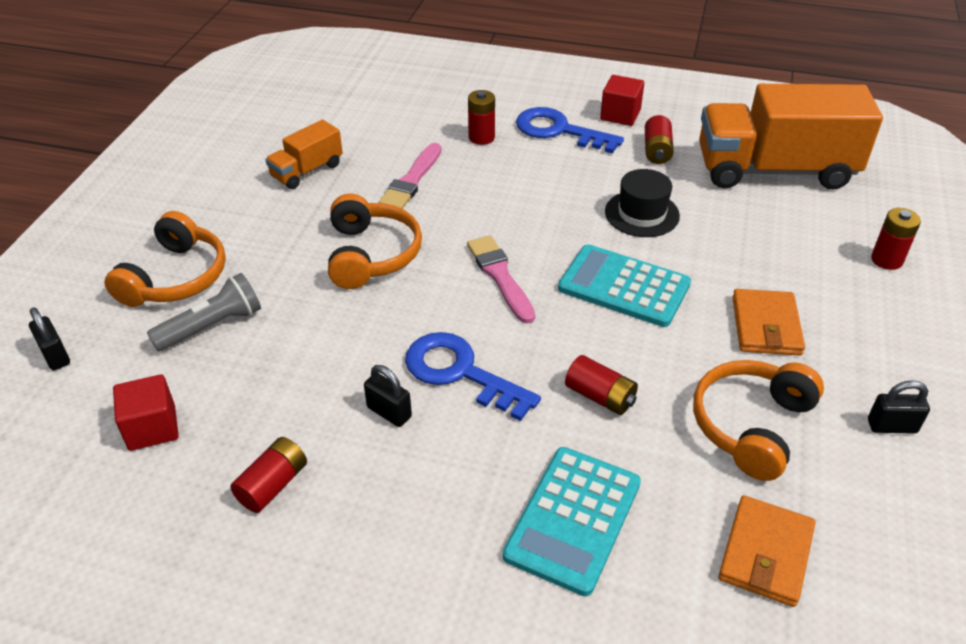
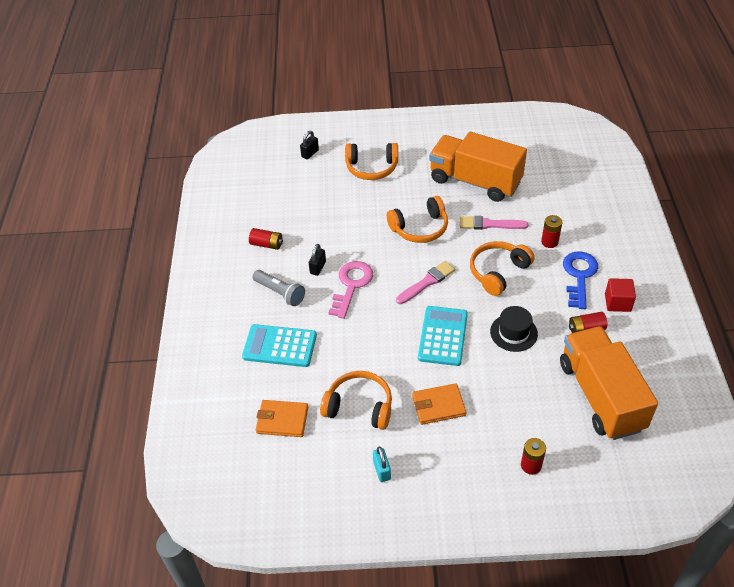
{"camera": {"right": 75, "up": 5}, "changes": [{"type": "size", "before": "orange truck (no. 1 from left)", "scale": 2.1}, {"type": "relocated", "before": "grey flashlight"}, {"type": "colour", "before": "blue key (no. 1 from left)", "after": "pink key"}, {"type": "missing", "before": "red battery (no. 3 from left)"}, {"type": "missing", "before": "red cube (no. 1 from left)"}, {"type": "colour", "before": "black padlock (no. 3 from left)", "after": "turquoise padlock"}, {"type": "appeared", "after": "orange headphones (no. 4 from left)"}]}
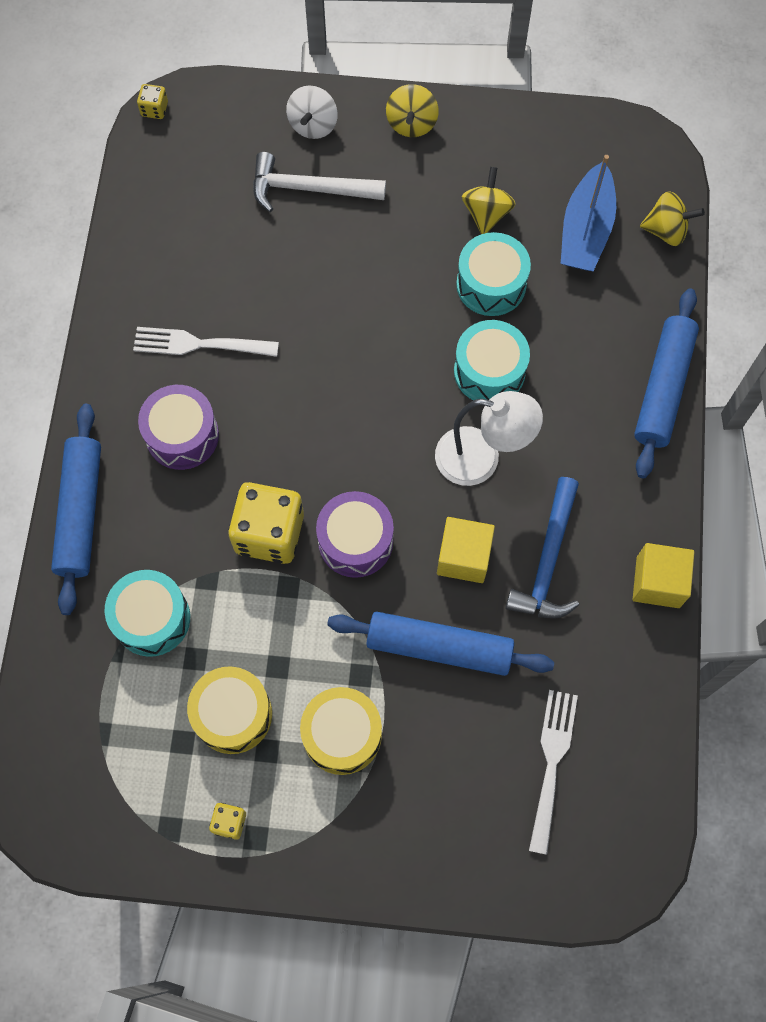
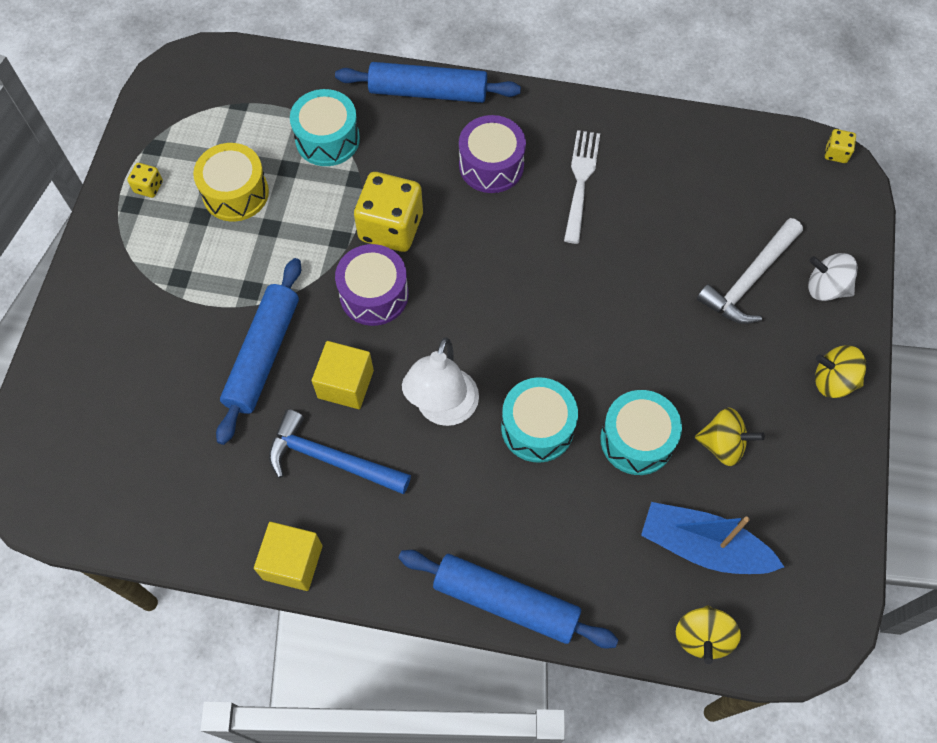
{"camera": {"right": 95, "up": -5}, "changes": [{"type": "spun", "before": "white hammer", "turn": -150}, {"type": "missing", "before": "yellow drum (no. 2 from left)"}, {"type": "missing", "before": "white fork (no. 2 from left)"}]}
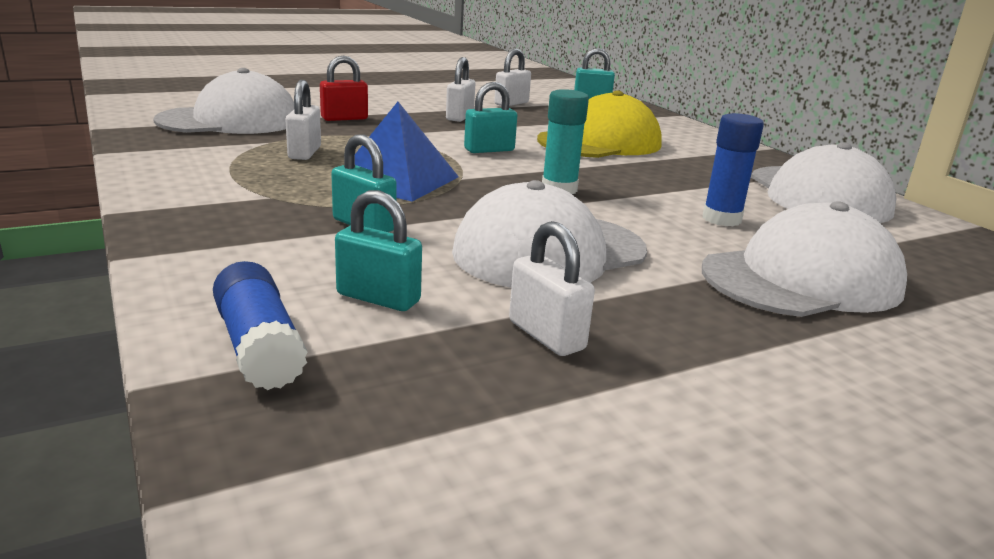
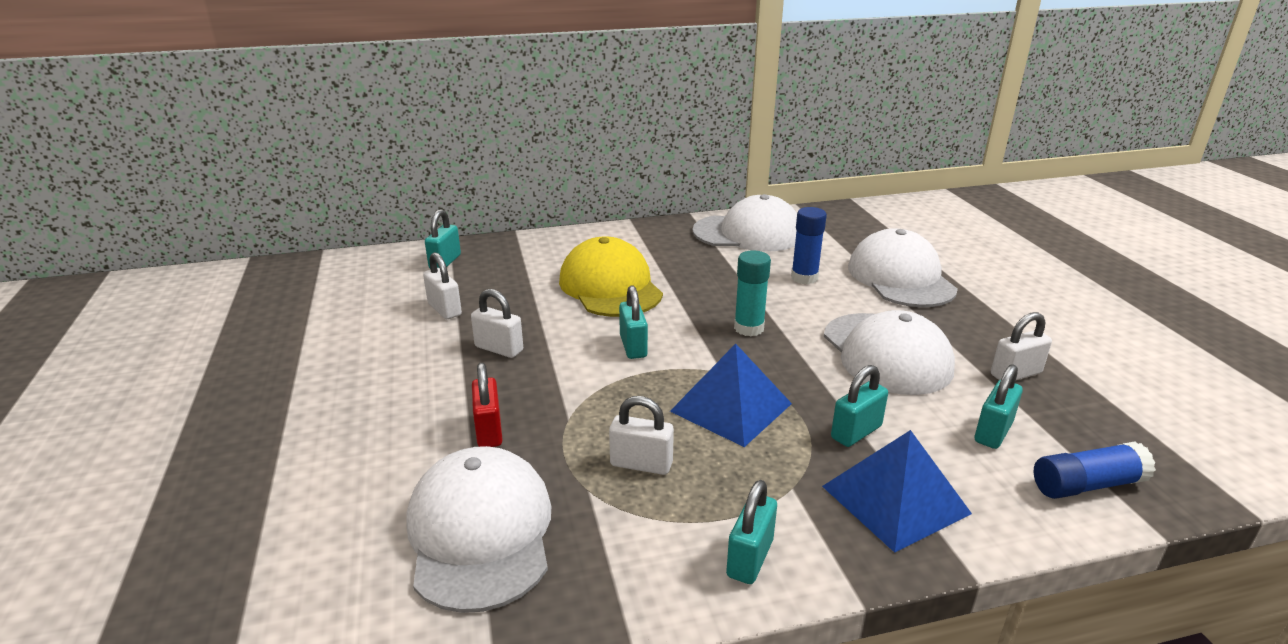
{"camera": {"right": -75, "up": 5}, "changes": [{"type": "appeared", "after": "blue pyramid (no. 2 from left)"}, {"type": "appeared", "after": "turquoise padlock (no. 3 from left)"}]}
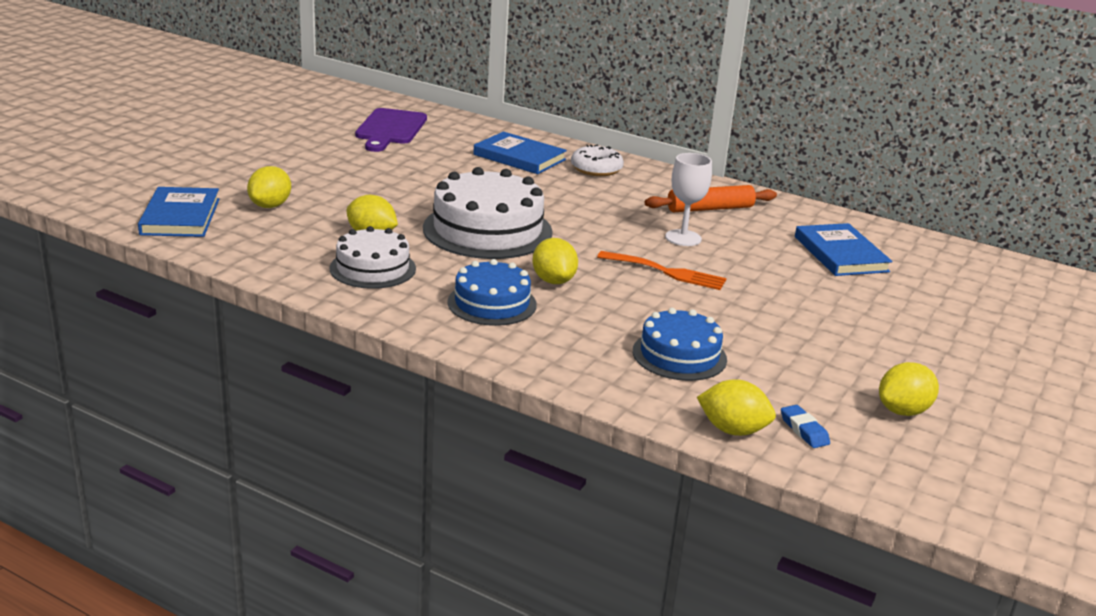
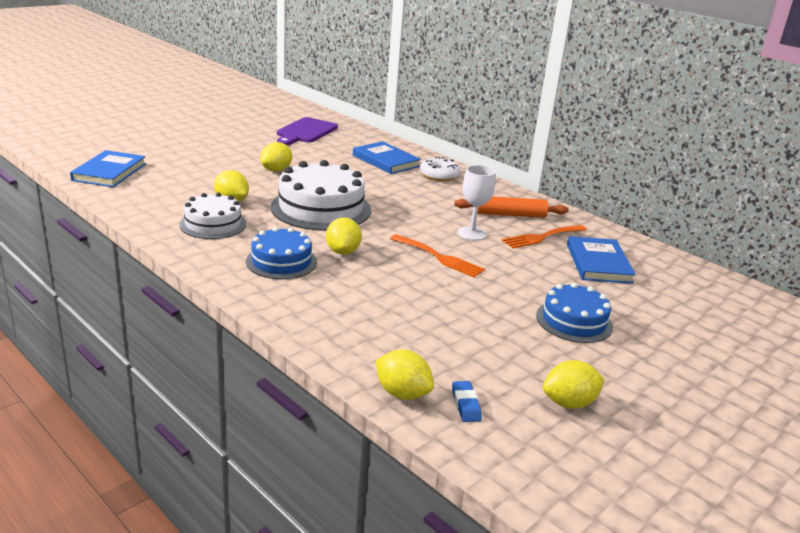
{"camera": {"right": 15, "up": 0}, "changes": [{"type": "relocated", "before": "yellow lemon (no. 1 from left in the first image)", "after": "yellow lemon (no. 2 from left)"}, {"type": "relocated", "before": "blue cake (no. 2 from left)"}, {"type": "appeared", "after": "orange fork (no. 2 from left)"}]}
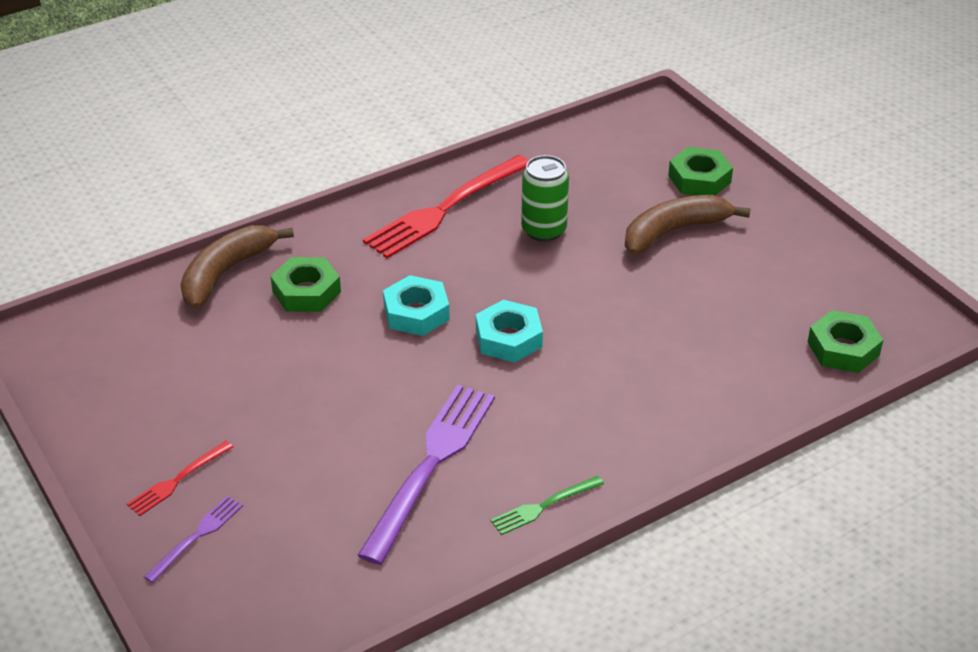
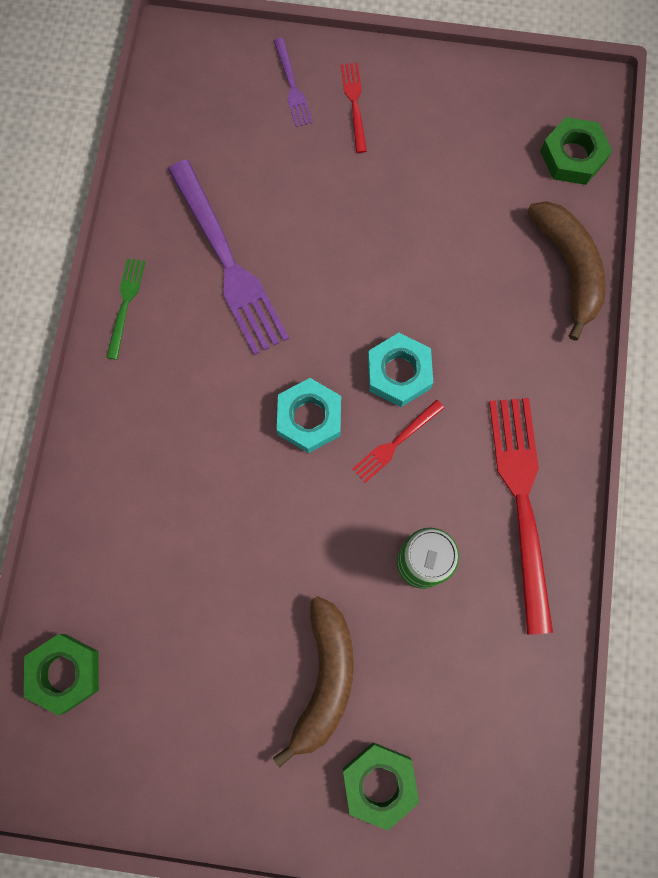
{"camera": {"right": 130, "up": 35}, "changes": [{"type": "relocated", "before": "green nut (no. 1 from left in the first image)", "after": "green nut (no. 3 from left)"}, {"type": "appeared", "after": "red fork (no. 2 from left)"}]}
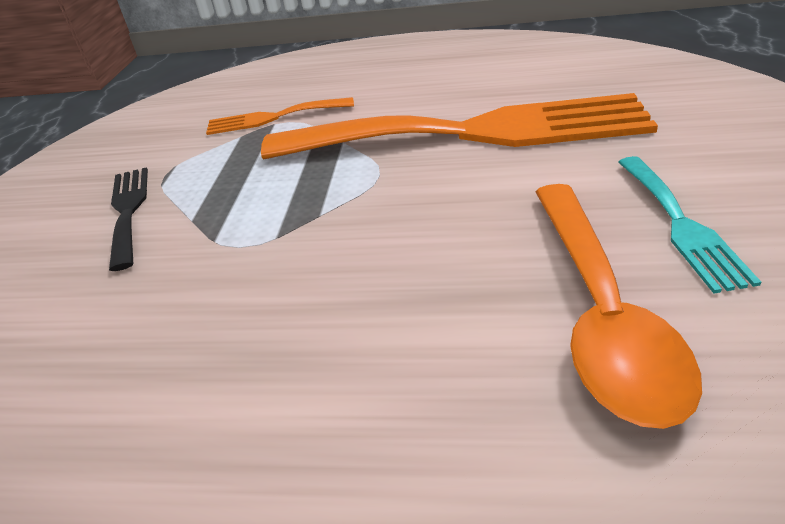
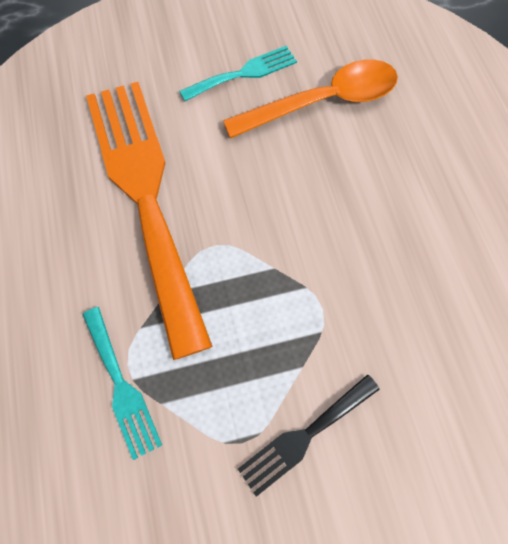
{"camera": {"right": -115, "up": 30}, "changes": [{"type": "colour", "before": "orange fork (no. 1 from left)", "after": "turquoise fork (no. 1 from left)"}]}
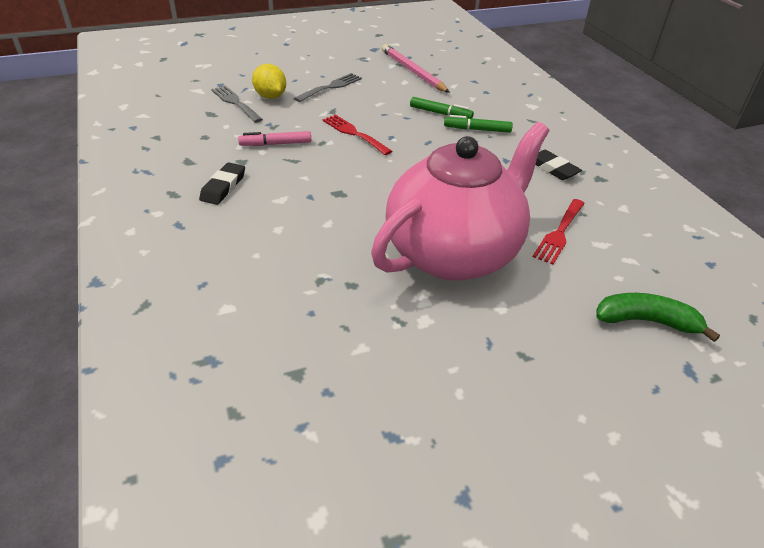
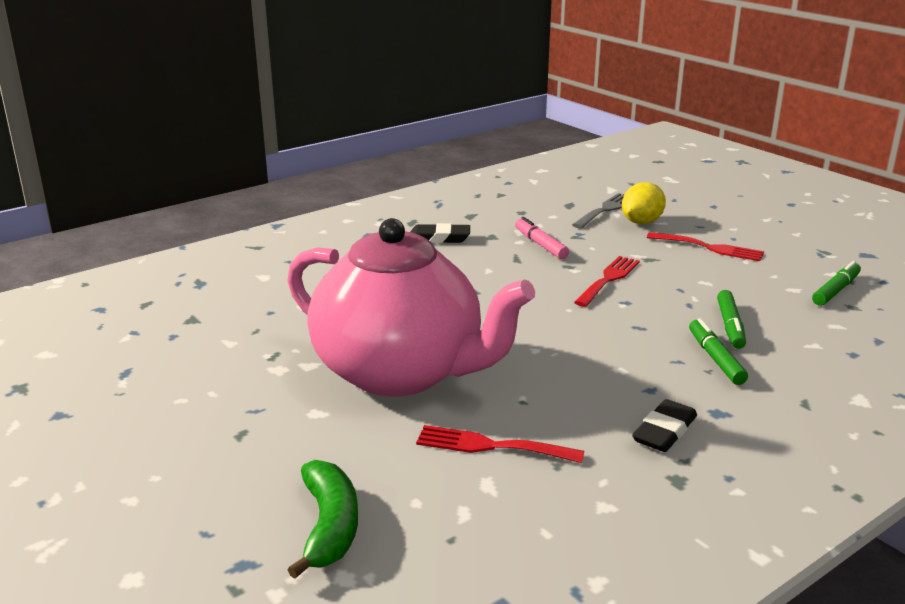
{"camera": {"right": 75, "up": -15}, "changes": [{"type": "exchanged", "before": "pink pencil", "after": "green marker (no. 3 from left)"}, {"type": "colour", "before": "grey fork (no. 2 from left)", "after": "red fork (no. 3 from left)"}]}
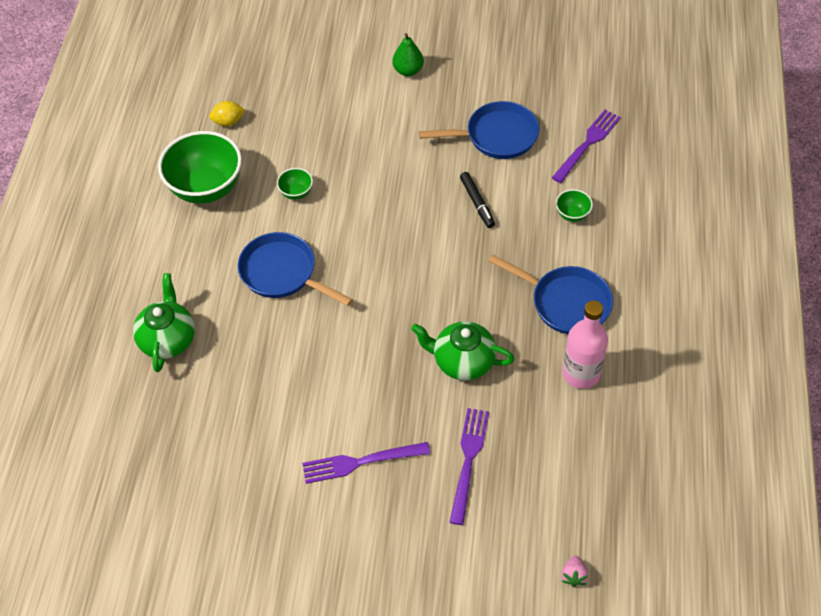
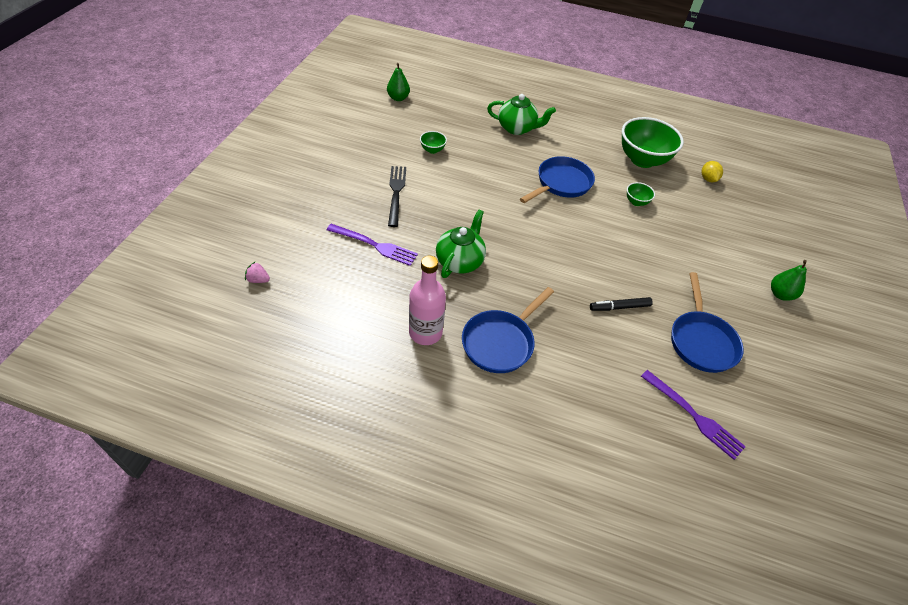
{"camera": {"right": 95, "up": -5}, "changes": [{"type": "relocated", "before": "green bowl (no. 3 from left in the first image)", "after": "green bowl (no. 1 from left)"}, {"type": "colour", "before": "purple fork (no. 1 from left)", "after": "black fork"}, {"type": "appeared", "after": "green pear (no. 1 from left)"}]}
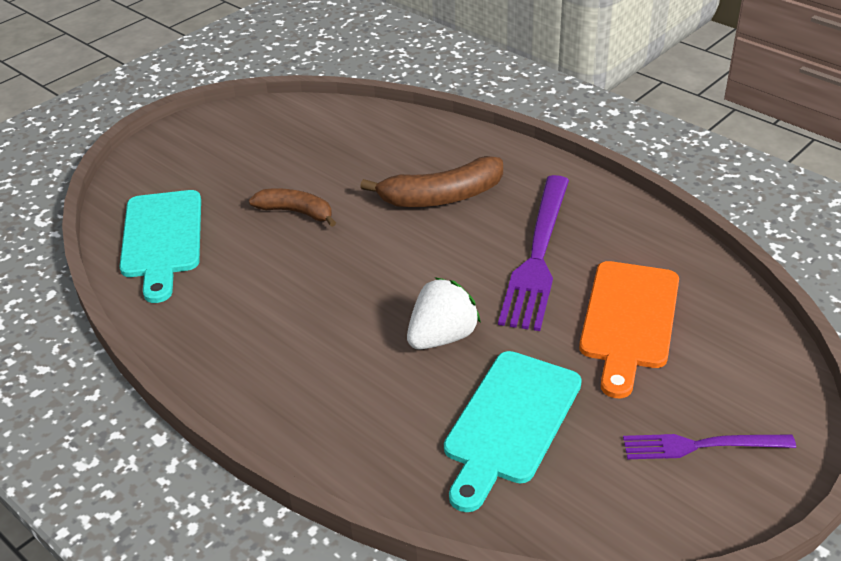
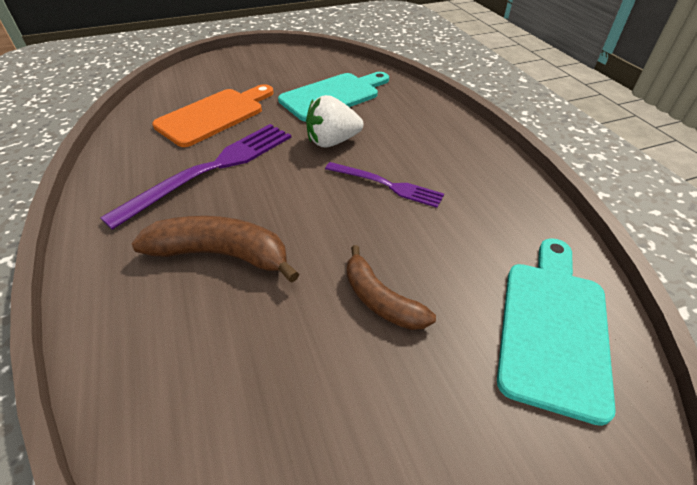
{"camera": {"right": -155, "up": 5}, "changes": [{"type": "relocated", "before": "purple fork (no. 2 from left)"}]}
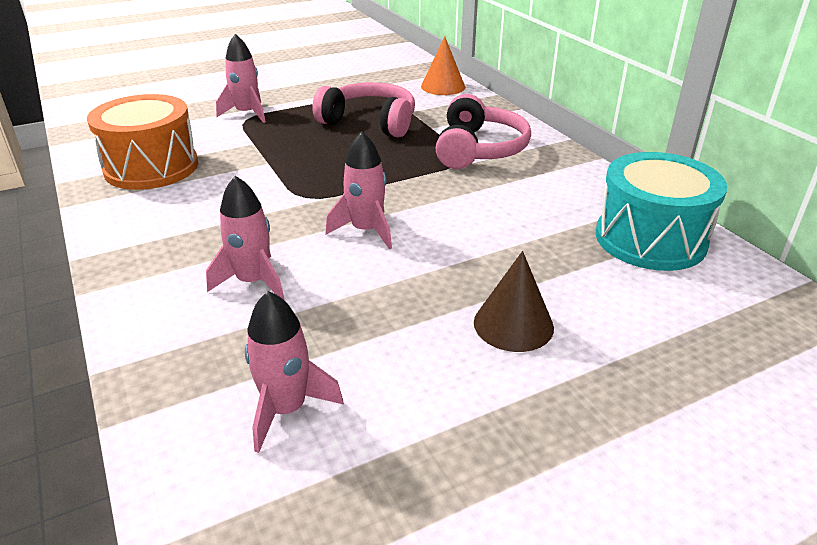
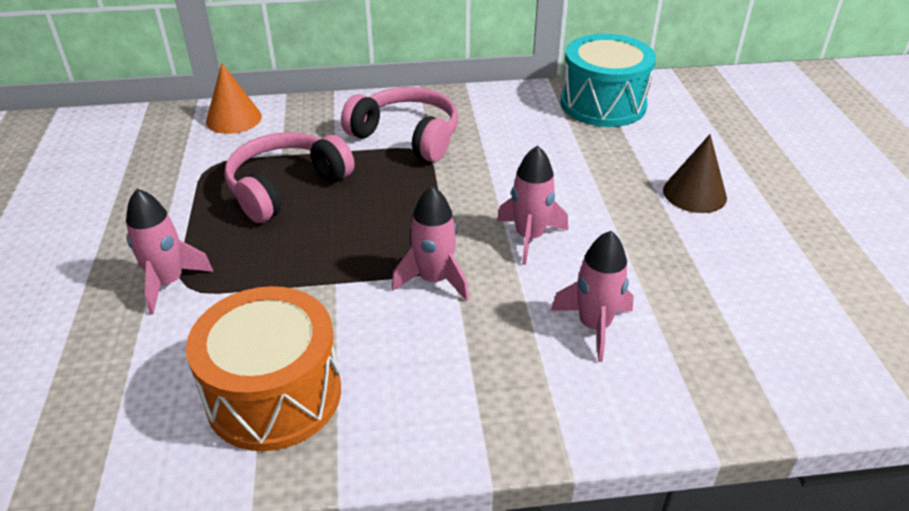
{"camera": {"right": -70, "up": 5}, "changes": [{"type": "relocated", "before": "pink rocket (no. 3 from left in the first image)", "after": "pink rocket (no. 2 from left)"}]}
